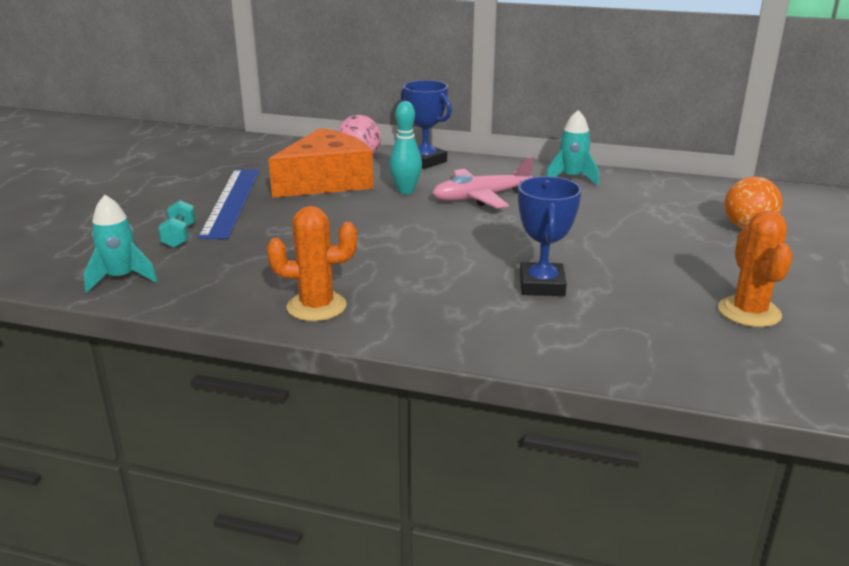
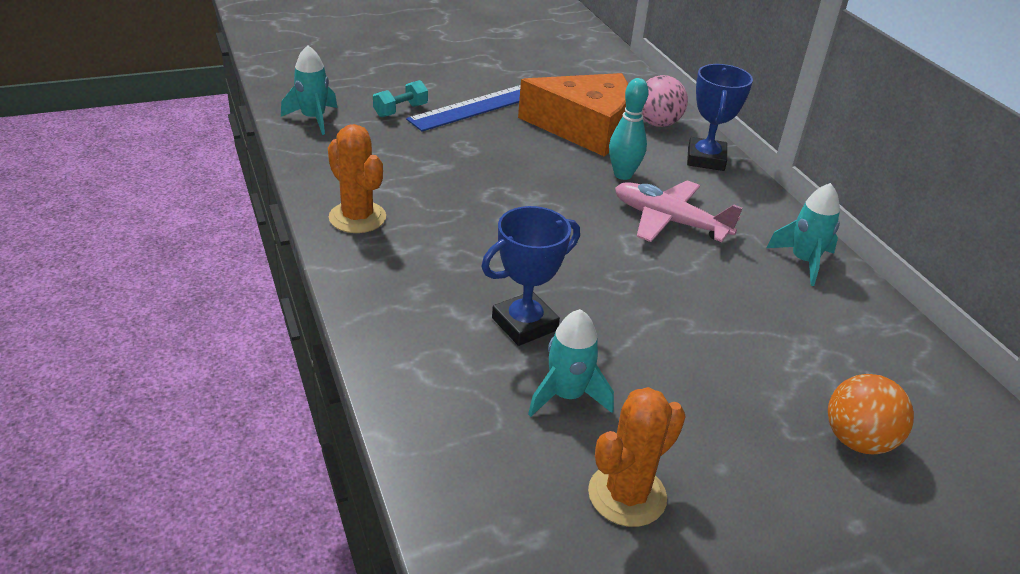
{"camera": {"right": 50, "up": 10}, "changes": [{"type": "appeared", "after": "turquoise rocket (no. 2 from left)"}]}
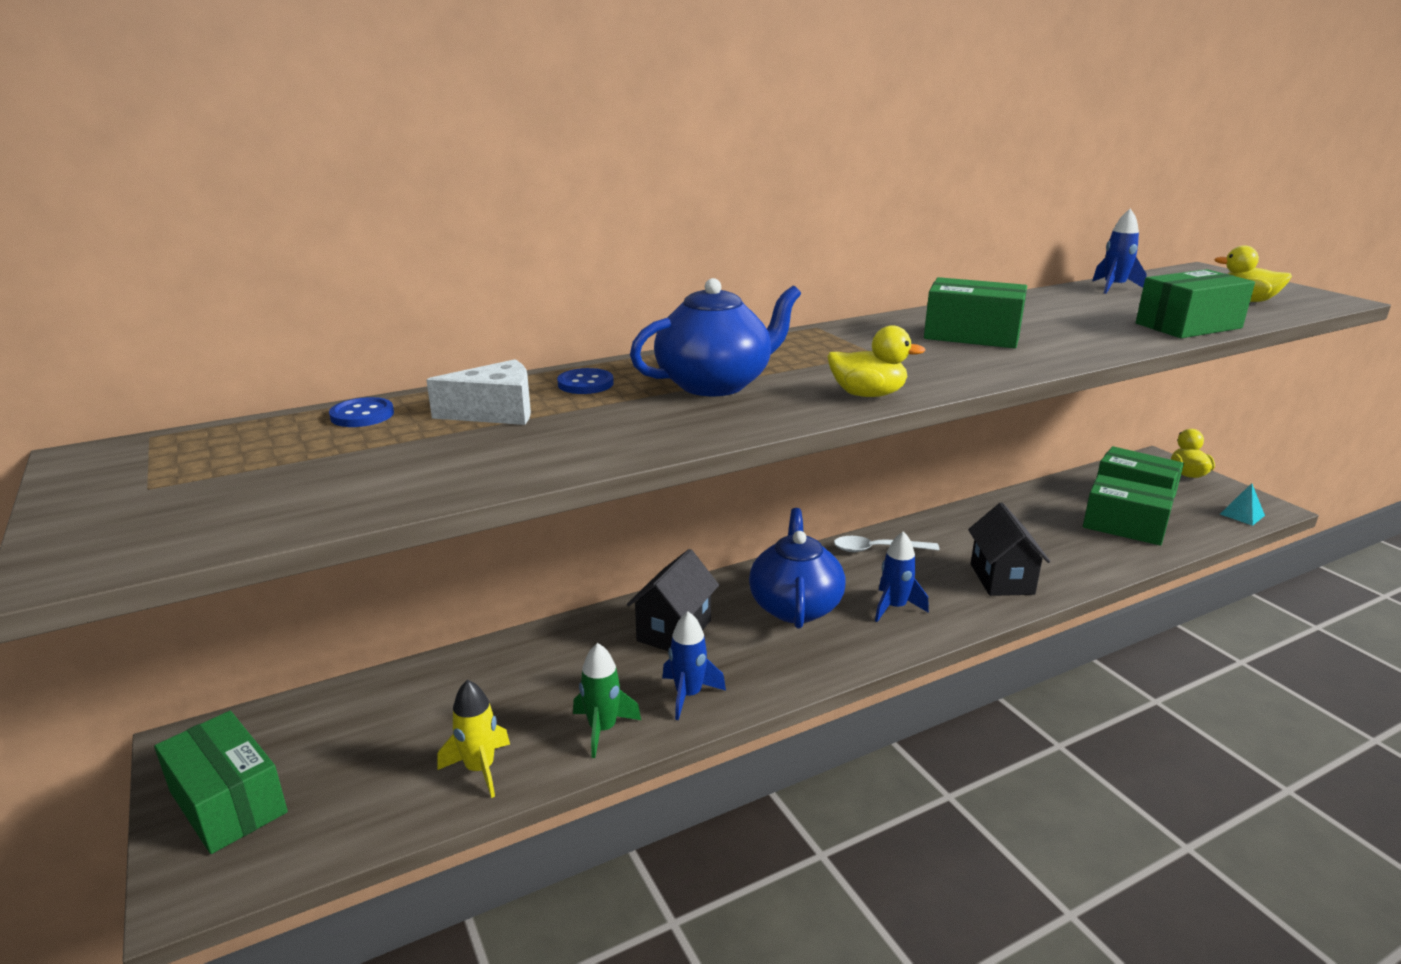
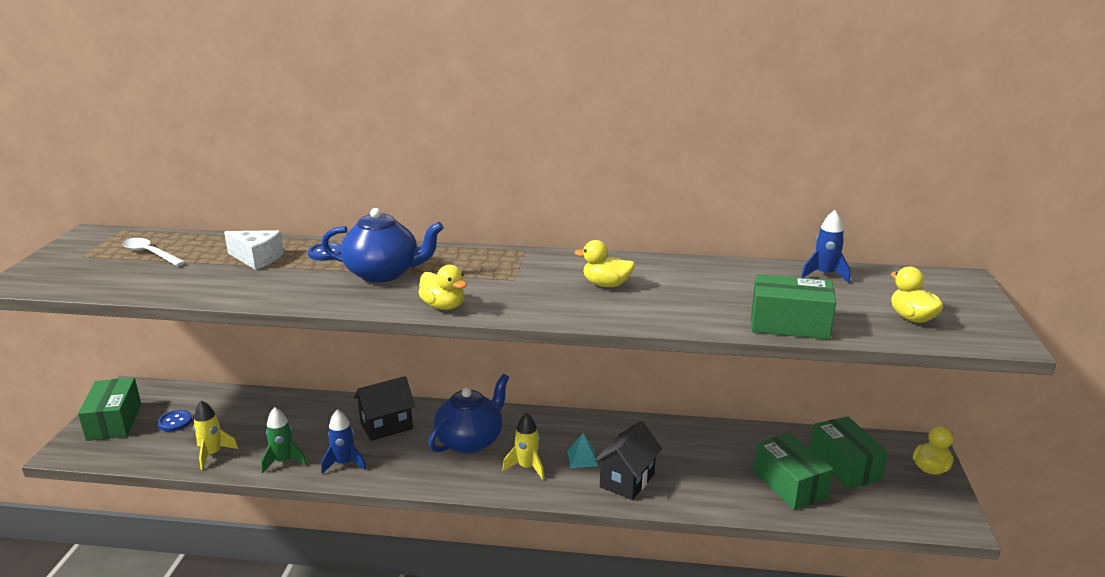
{"camera": {"right": 35, "up": 0}, "changes": [{"type": "exchanged", "before": "green box (no. 2 from left)", "after": "yellow duck (no. 2 from left)"}, {"type": "relocated", "before": "blue button (no. 1 from left)"}, {"type": "relocated", "before": "turquoise pyramid"}, {"type": "colour", "before": "blue rocket (no. 2 from left)", "after": "yellow rocket (no. 2 from left)"}, {"type": "relocated", "before": "white spoon"}]}
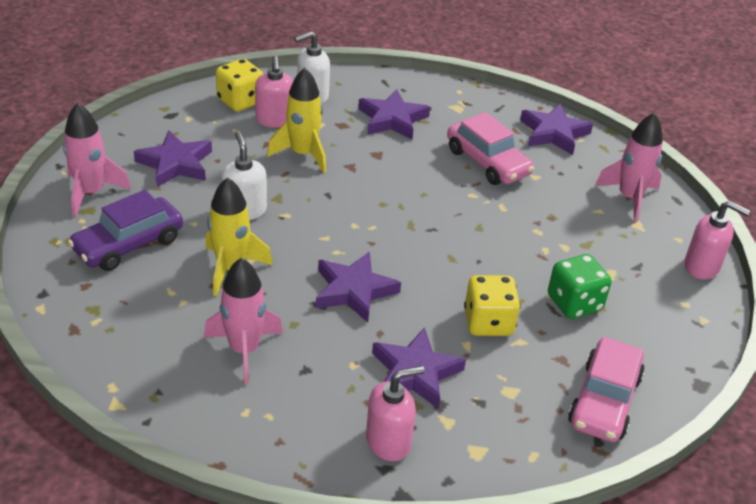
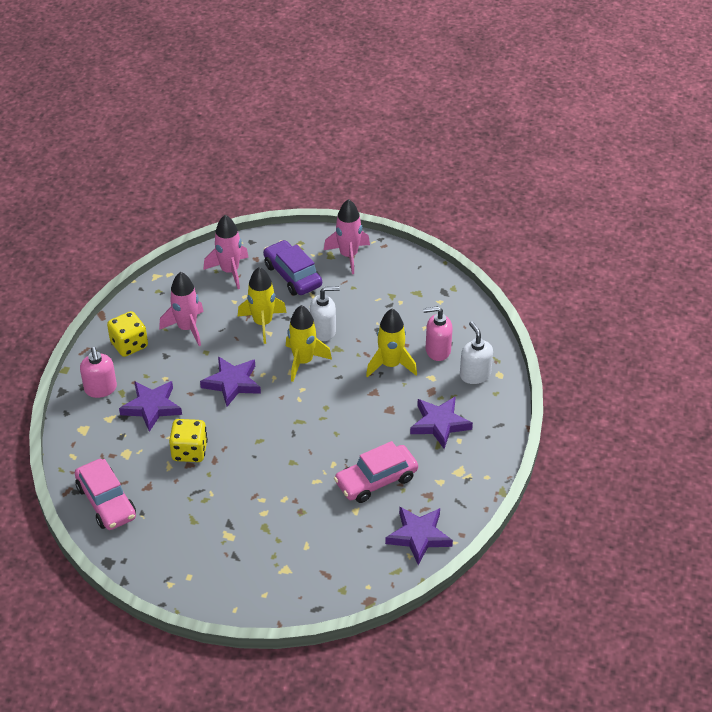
{"camera": {"right": 100, "up": 5}, "changes": [{"type": "relocated", "before": "yellow dice (no. 1 from left)"}, {"type": "relocated", "before": "pink rocket (no. 3 from left in the first image)", "after": "pink rocket (no. 2 from left)"}, {"type": "missing", "before": "purple star (no. 1 from left)"}, {"type": "missing", "before": "pink soap dispenser (no. 3 from left)"}, {"type": "missing", "before": "green dice"}, {"type": "spun", "before": "pink car (no. 2 from left in the first image)", "turn": -150}, {"type": "appeared", "after": "yellow rocket (no. 2 from left)"}]}
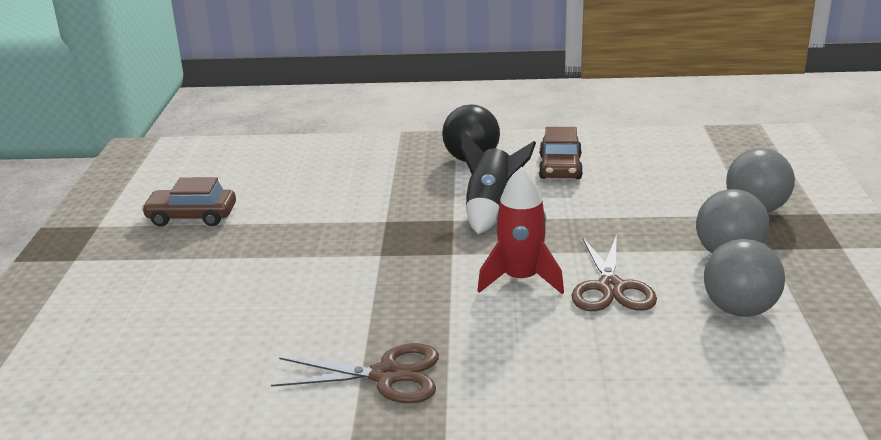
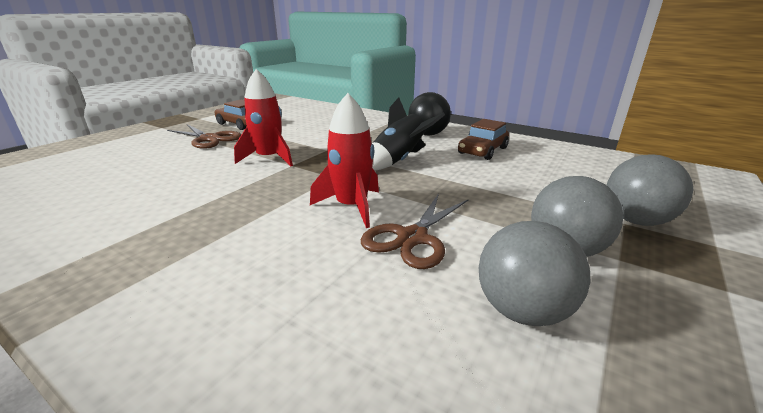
{"camera": {"right": 30, "up": 0}, "changes": [{"type": "relocated", "before": "brown scissors (no. 1 from left)"}, {"type": "appeared", "after": "red rocket (no. 1 from left)"}]}
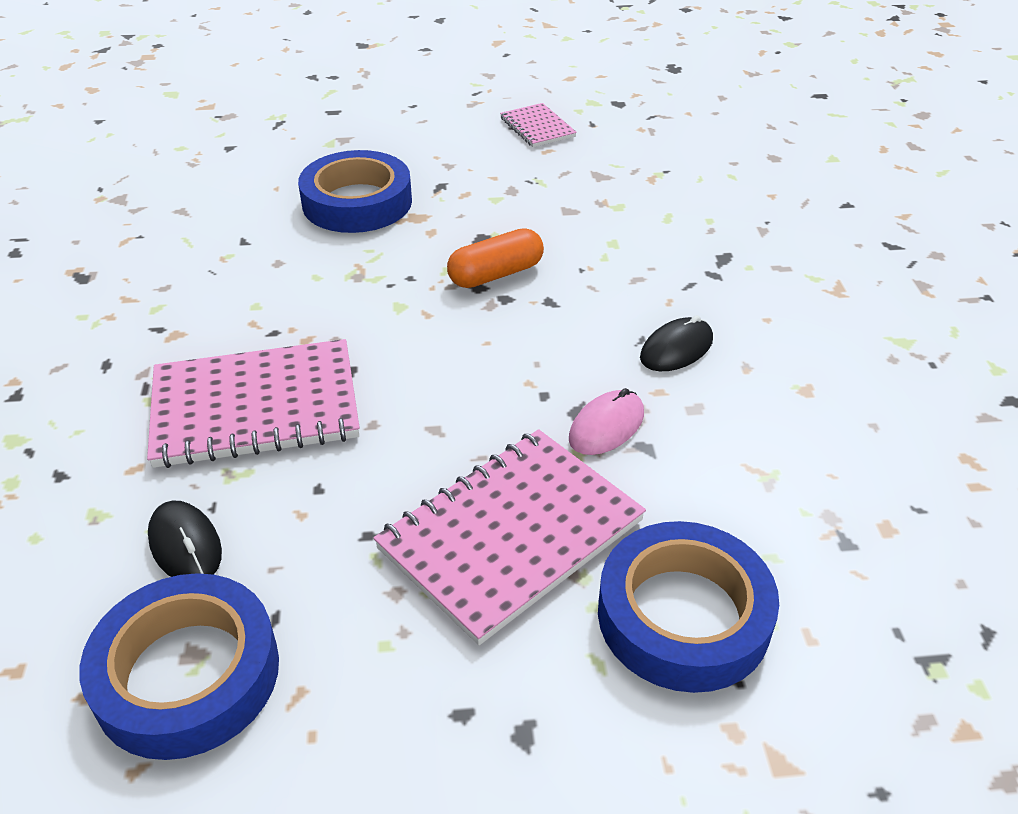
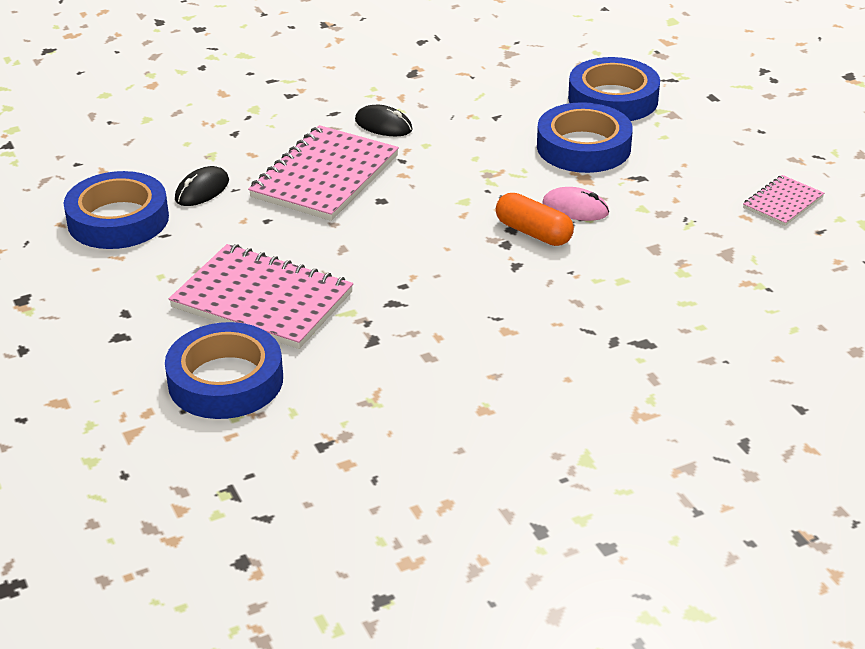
{"camera": {"right": 70, "up": -5}, "changes": [{"type": "relocated", "before": "black mouse (no. 2 from left)"}, {"type": "spun", "before": "pink notebook (no. 1 from left in the first image)", "turn": 60}, {"type": "relocated", "before": "pink mouse"}, {"type": "appeared", "after": "blue tape (no. 4 from left)"}]}
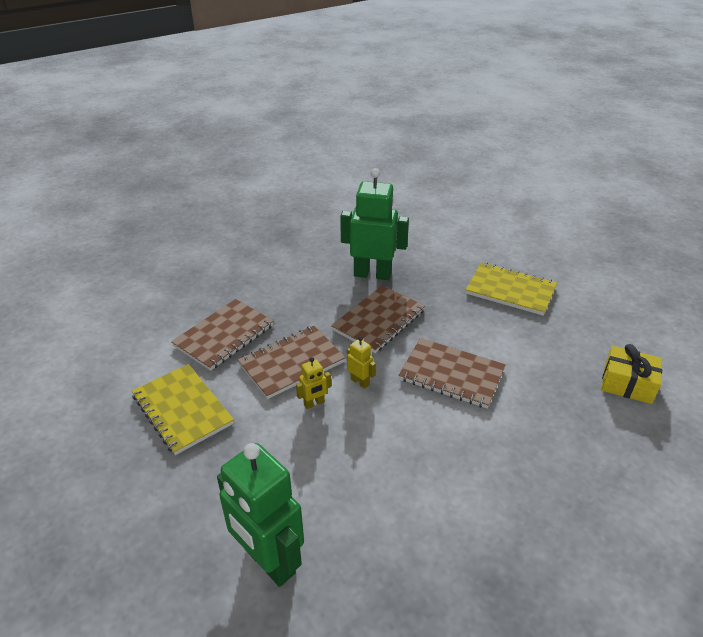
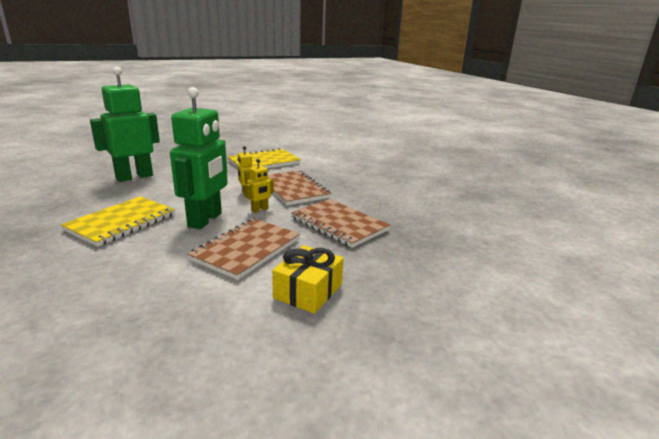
{"camera": {"right": 95, "up": -15}, "changes": [{"type": "relocated", "before": "green robot (no. 2 from left)"}, {"type": "relocated", "before": "yellow notebook (no. 2 from left in the first image)", "after": "yellow notebook (no. 1 from left)"}, {"type": "missing", "before": "brown notebook (no. 1 from left)"}, {"type": "relocated", "before": "yellow gift"}]}
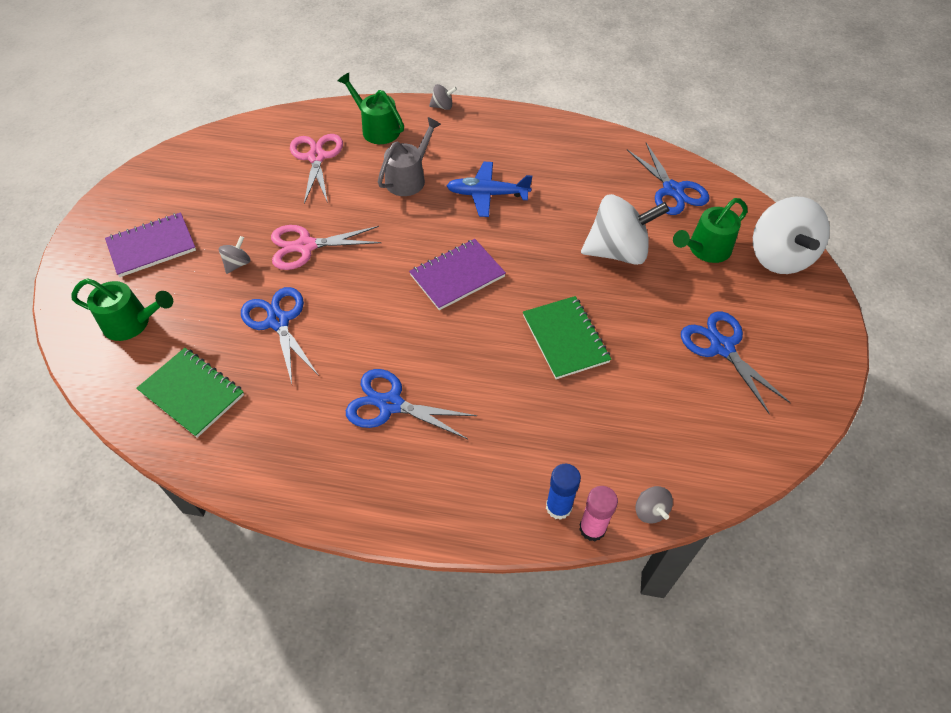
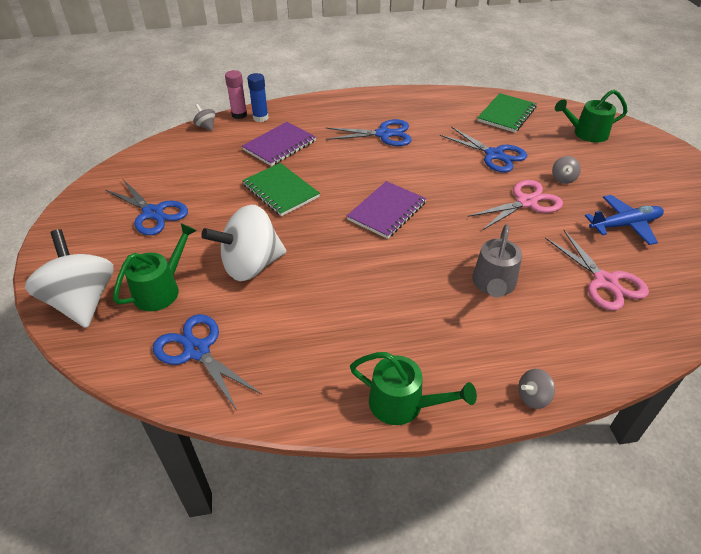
{"camera": {"right": 160, "up": -10}, "changes": [{"type": "relocated", "before": "green watering can (no. 2 from left)"}, {"type": "relocated", "before": "blue plane"}, {"type": "relocated", "before": "purple notebook (no. 1 from left)"}, {"type": "spun", "before": "green notebook (no. 1 from left in the first image)", "turn": -75}]}
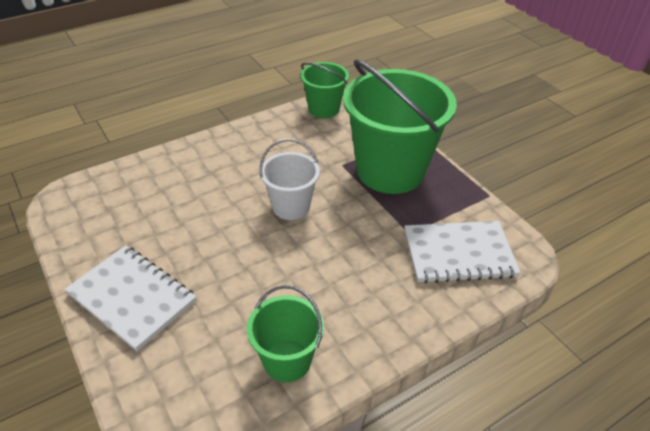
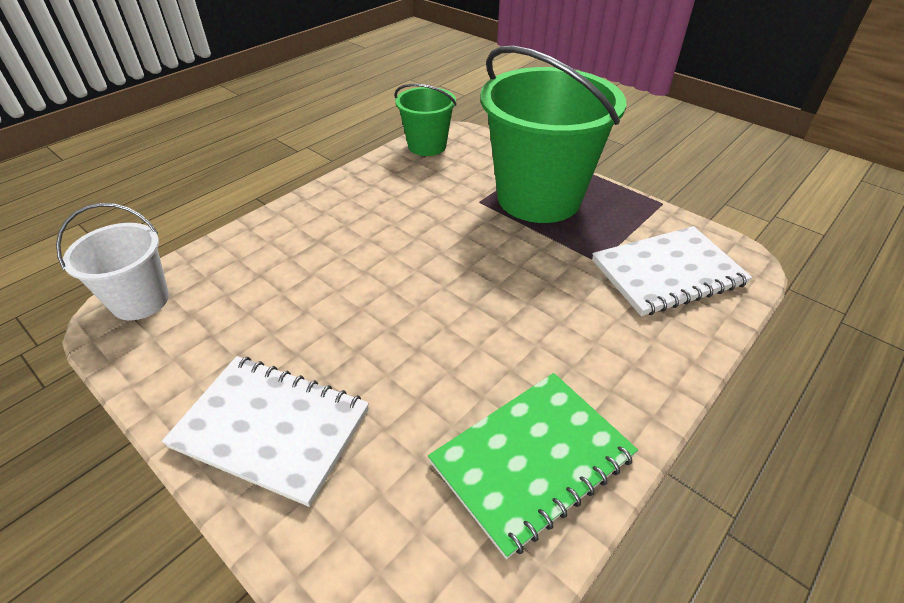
{"camera": {"right": -15, "up": 0}, "changes": [{"type": "relocated", "before": "white bucket"}, {"type": "exchanged", "before": "green bucket (no. 1 from left)", "after": "green notebook"}]}
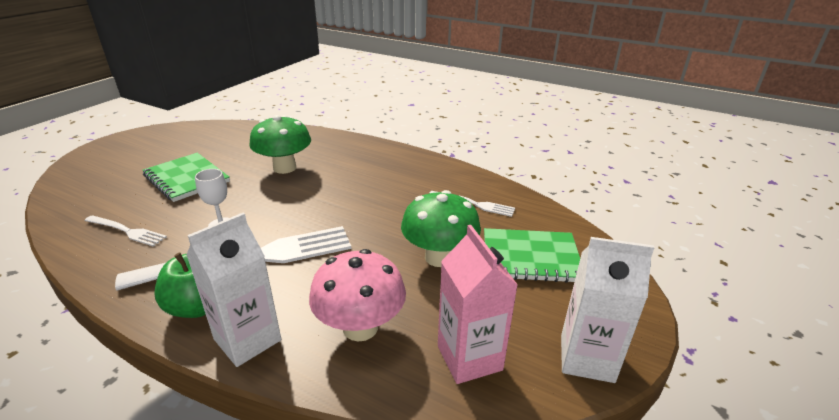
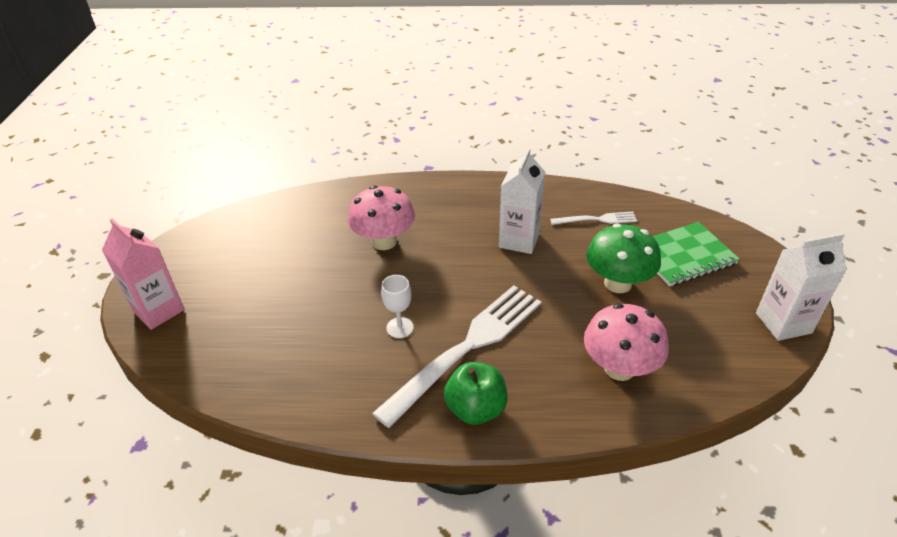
{"camera": {"right": -25, "up": 10}, "changes": [{"type": "colour", "before": "green mushroom (no. 1 from left)", "after": "pink mushroom (no. 1 from left)"}, {"type": "missing", "before": "green notebook (no. 1 from left)"}, {"type": "relocated", "before": "white carton (no. 1 from left)"}, {"type": "missing", "before": "white fork (no. 1 from left)"}, {"type": "relocated", "before": "pink carton"}]}
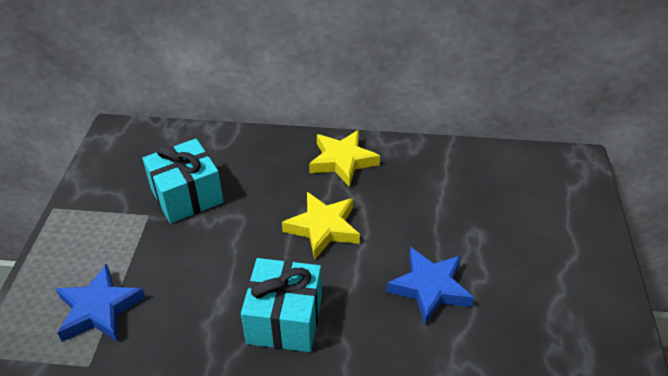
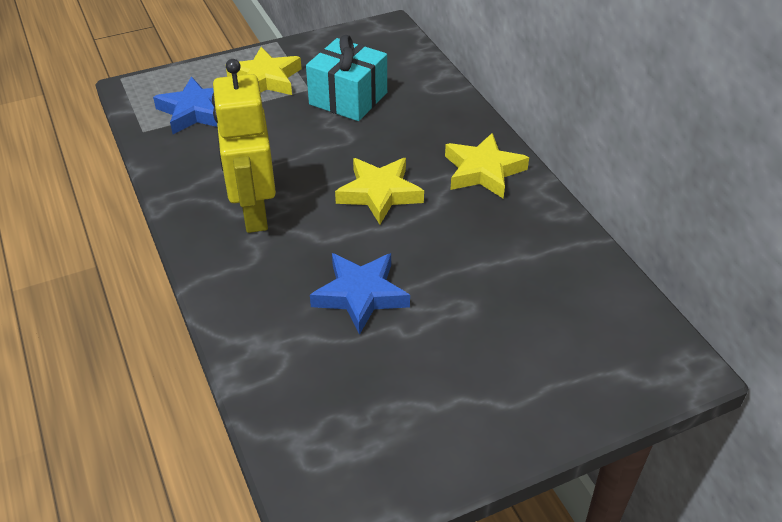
{"camera": {"right": 60, "up": 0}, "changes": [{"type": "exchanged", "before": "turquoise gift (no. 2 from left)", "after": "yellow robot"}, {"type": "appeared", "after": "yellow star (no. 1 from left)"}]}
